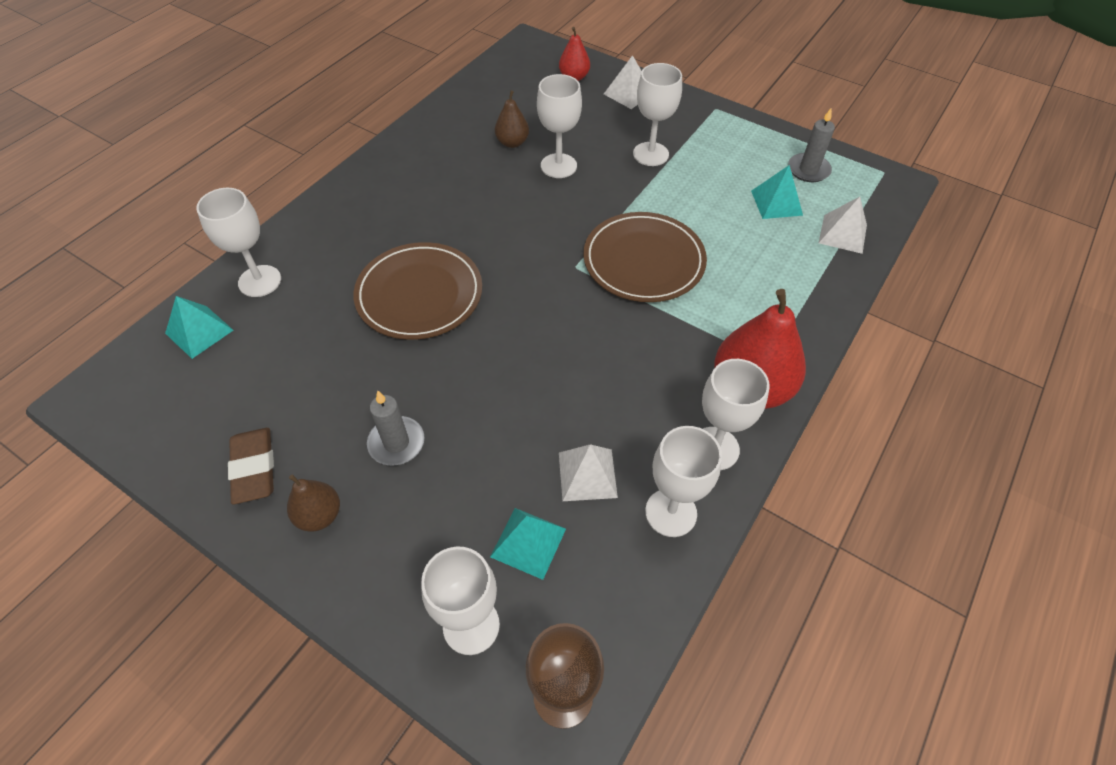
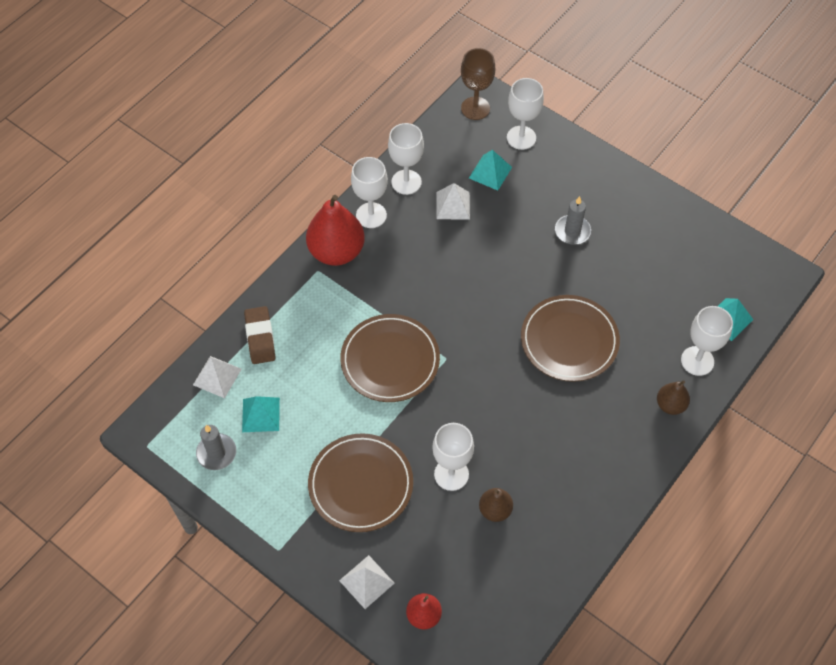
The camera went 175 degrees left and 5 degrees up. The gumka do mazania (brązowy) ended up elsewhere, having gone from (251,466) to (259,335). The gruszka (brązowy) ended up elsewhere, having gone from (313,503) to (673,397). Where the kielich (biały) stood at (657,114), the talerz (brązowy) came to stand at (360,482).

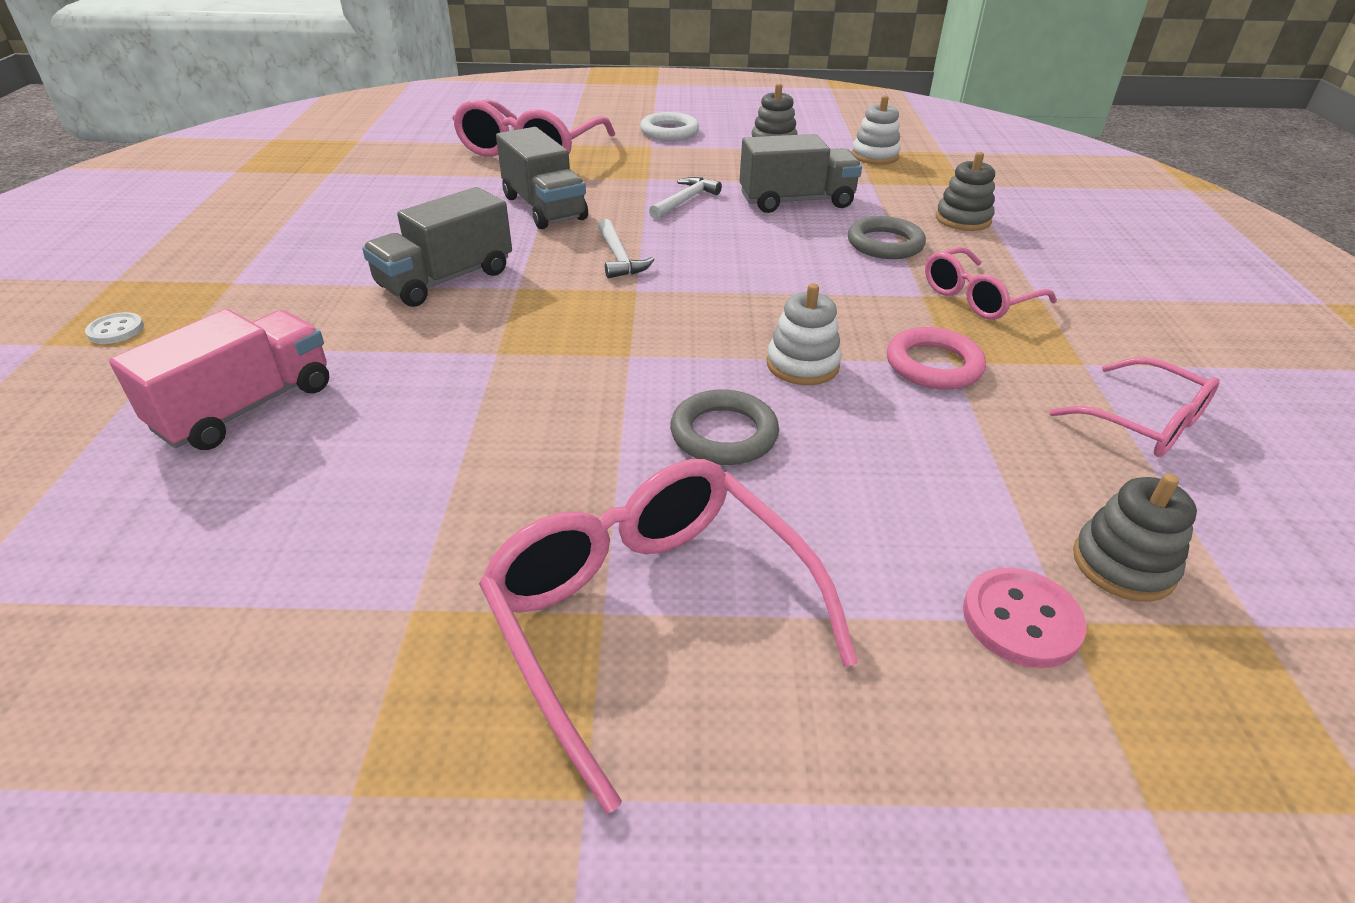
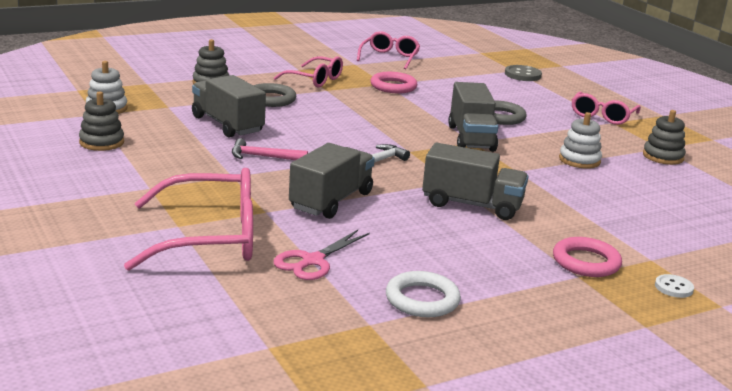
The camera went 120 degrees left and 15 degrees down. The second view lost the ciężarówka (różowy) at (219,379). The second view gained the nożyczki (różowy) at (322,255). The second view gained the ciężarówka (szary) at (473,117). The second view gained the pierścień (różowy) at (587,257). The pierścień (biały) ended up elsewhere, having gone from (669,126) to (423,294). The zabawka nakładanka (biały) ended up elsewhere, having gone from (804,334) to (580,140). The zabawka nakładanka (szary) ended up elsewhere, having gone from (1135,537) to (664,137). What was the młotek (biały) at (685,198) turned into the młotek (różowy) at (270,149). What was the guzik (różowy) at (1024,618) turned into the guzik (szary) at (523,73). The size of the okulary (różowy) at (668,636) changed by a factor of 0.60.

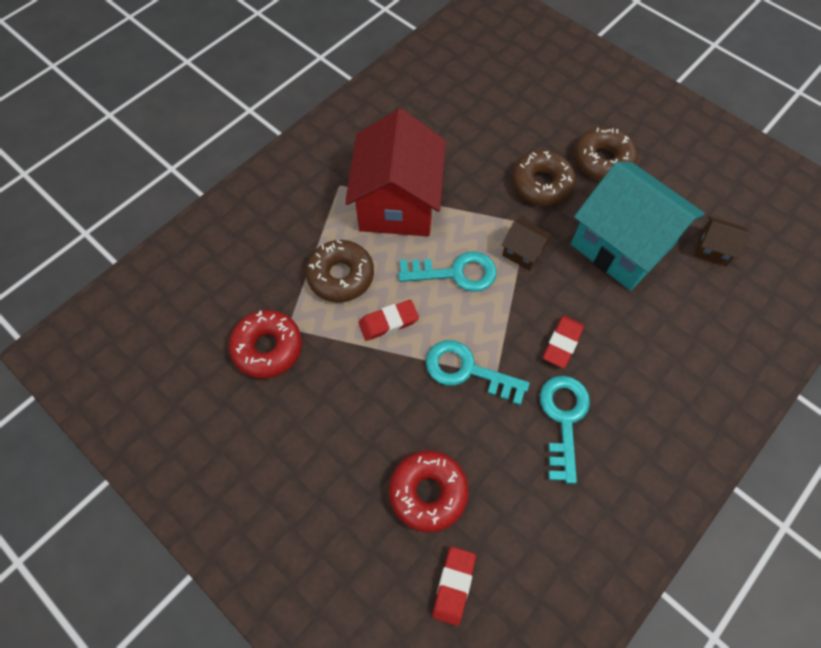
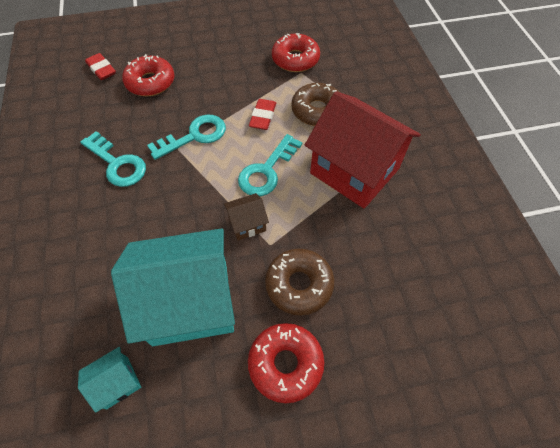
The camera went 125 degrees right and 5 degrees down. The second view lost the gumka do mazania (czerwony) at (563,341). What was the donut (brązowy) at (605,153) turned into the donut (czerwony) at (286,363). What was the domek (brązowy) at (723,241) turned into the domek (turkusowy) at (109,380).

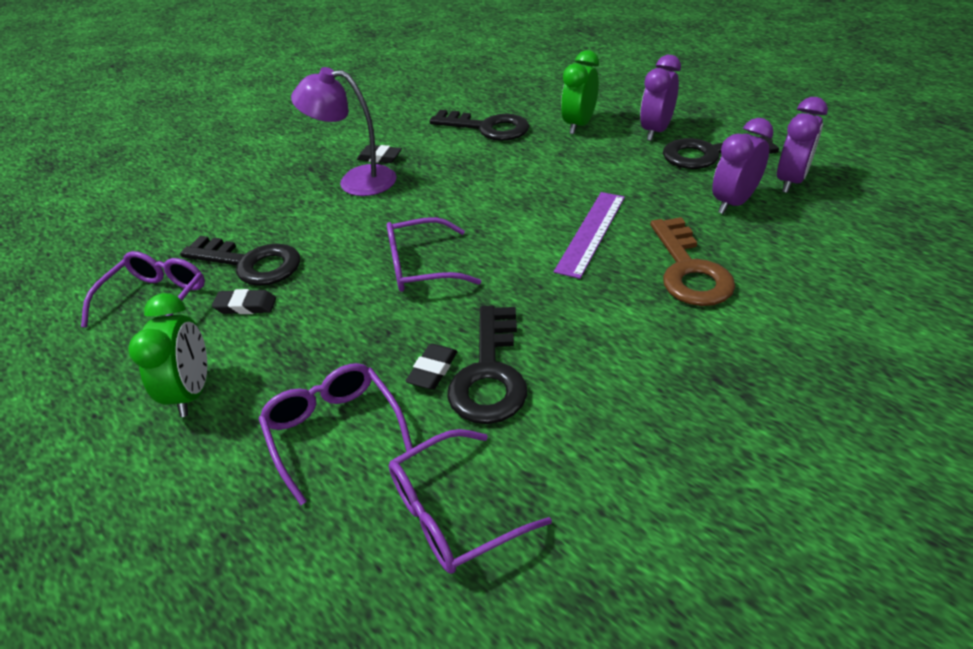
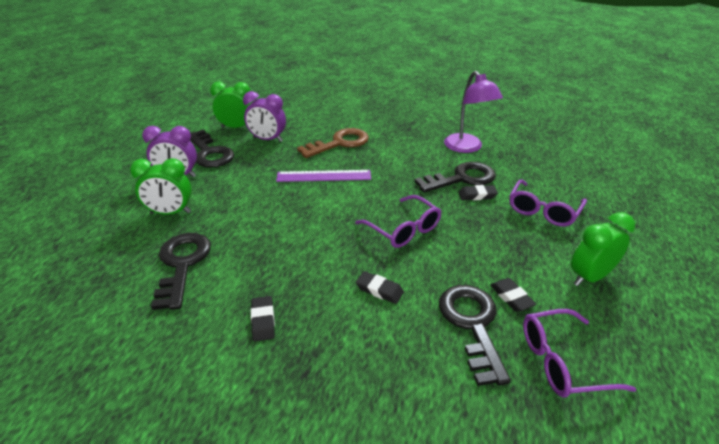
The camera went 120 degrees left and 5 degrees down. The second view lost the okulary (fioletowy) at (470,501). The second view gained the gumka do mazania (czarny) at (380,287). The lampka (fioletowy) ended up elsewhere, having gone from (344,131) to (473,112). What was the budzik (fioletowy) at (802,145) turned into the budzik (zielony) at (231,105).

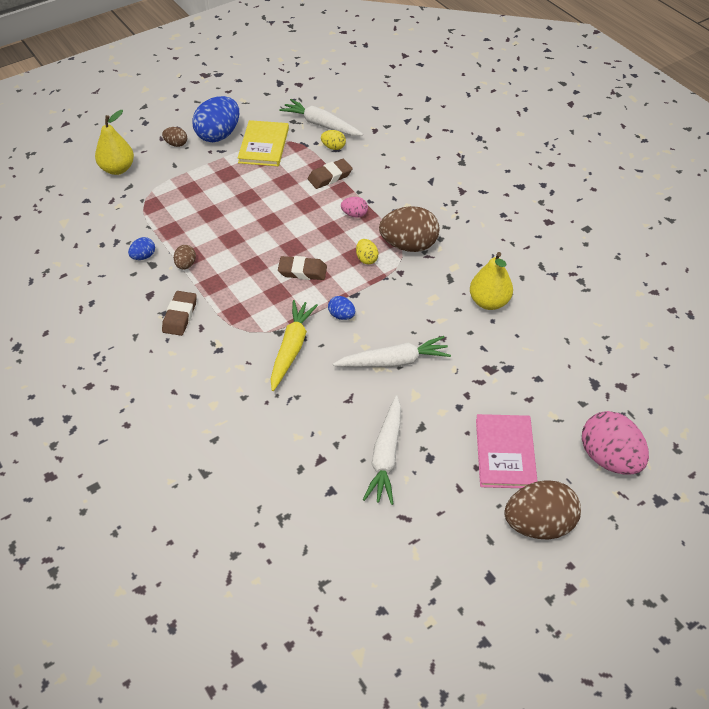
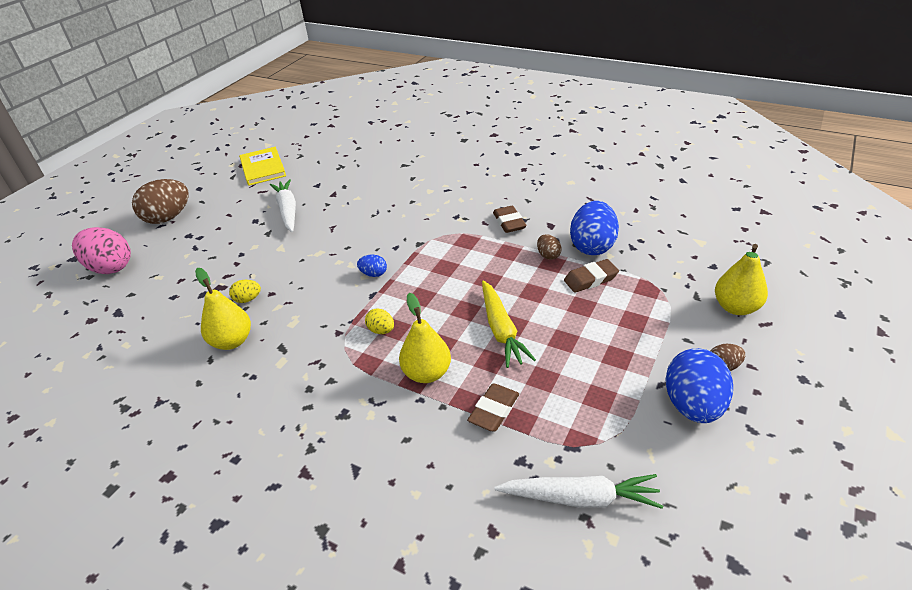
The camera went 155 degrees right and 10 degrees down. The second view lost the marchewka (biały) at (392,351). The second view lost the jajko (brązowy) at (409,229). The second view lost the książka (różowy) at (506,451). The książka (żółty) ended up elsewhere, having gone from (263,143) to (262,166). The marchewka (żółty) ended up elsewhere, having gone from (294,345) to (509,324). The gumka do mazania (brązowy) ended up elsewhere, having gone from (302,268) to (591,276). The jajko (żółty) ended up elsewhere, having gone from (333,140) to (245,291). Where the jajko (różowy) stood at (354,207), the gruszka (żółty) came to stand at (425,338). The size of the jajko (niebieski) at (141,248) changed by a factor of 2.11.

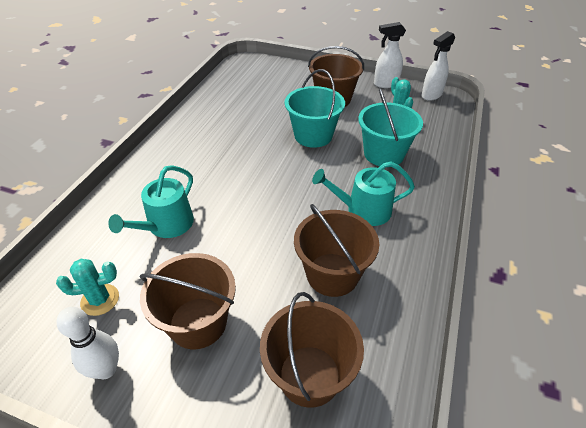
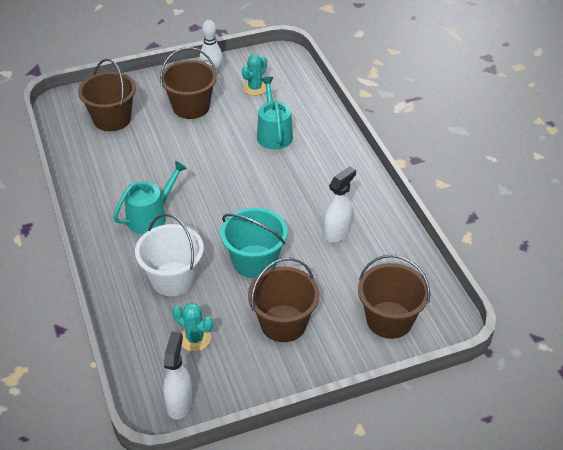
The camera went 140 degrees right and 0 degrees up. The wiadro (brązowy) ended up elsewhere, having gone from (336,250) to (394,296). The spryskiwacz (biały) ended up elsewhere, having gone from (390,55) to (340,204). What was the wiadro (turkusowy) at (390,127) turned into the wiadro (biały) at (169,254).

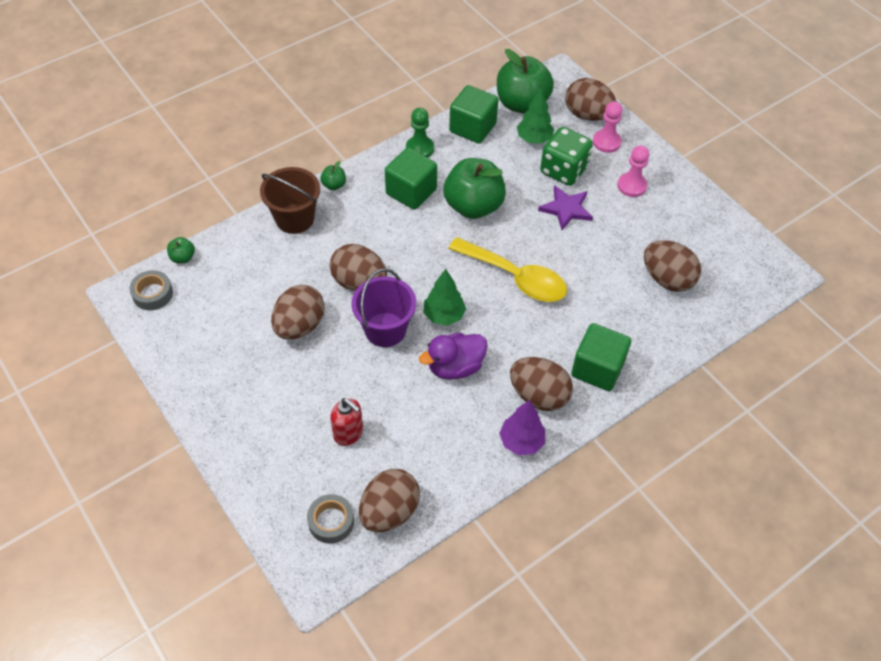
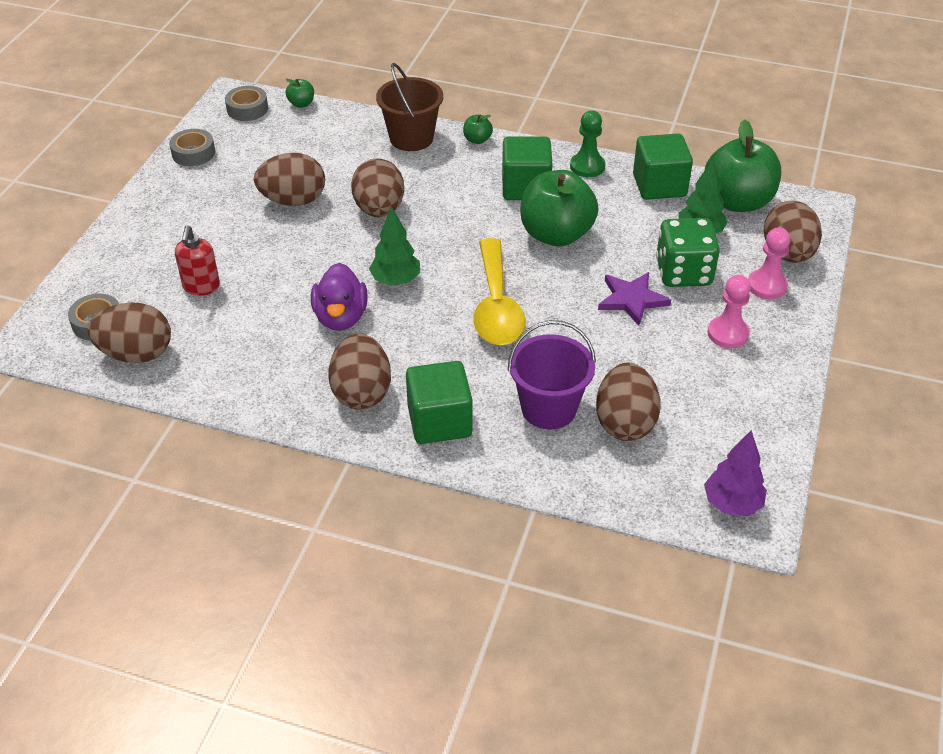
The camera went 55 degrees right and 10 degrees down. The second view gained the taśma klejąca (szary) at (192,147). The wiadro (fioletowy) ended up elsewhere, having gone from (383,308) to (552,374). The drzewko (fioletowy) ended up elsewhere, having gone from (522,427) to (735,473). The kaczka (fioletowy) at (453,356) ended up facing another way, 120 degrees counterclockwise from before.

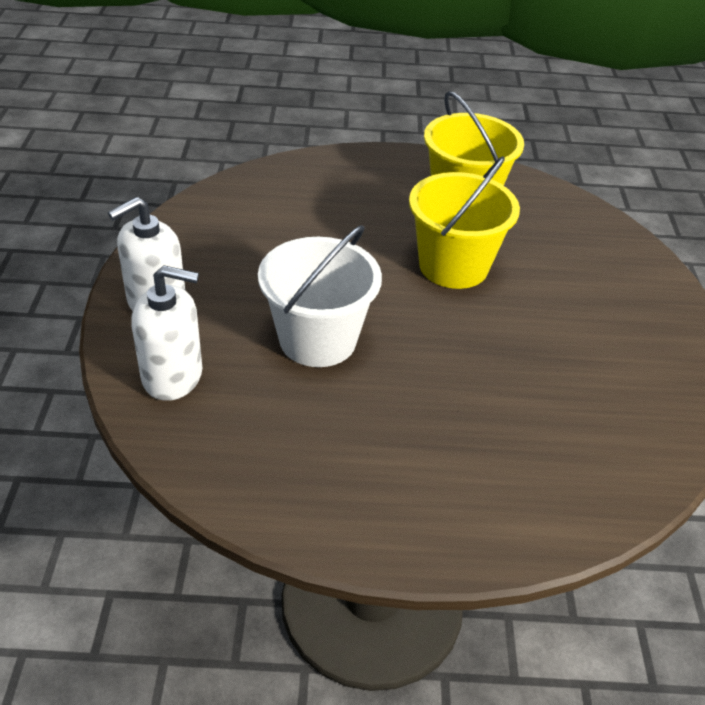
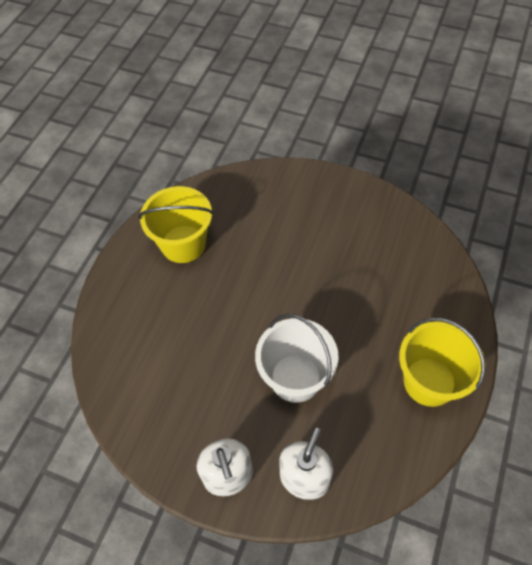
The camera went 65 degrees left and 15 degrees up. The wiadro (żółty) ended up elsewhere, having gone from (464,222) to (442,362).

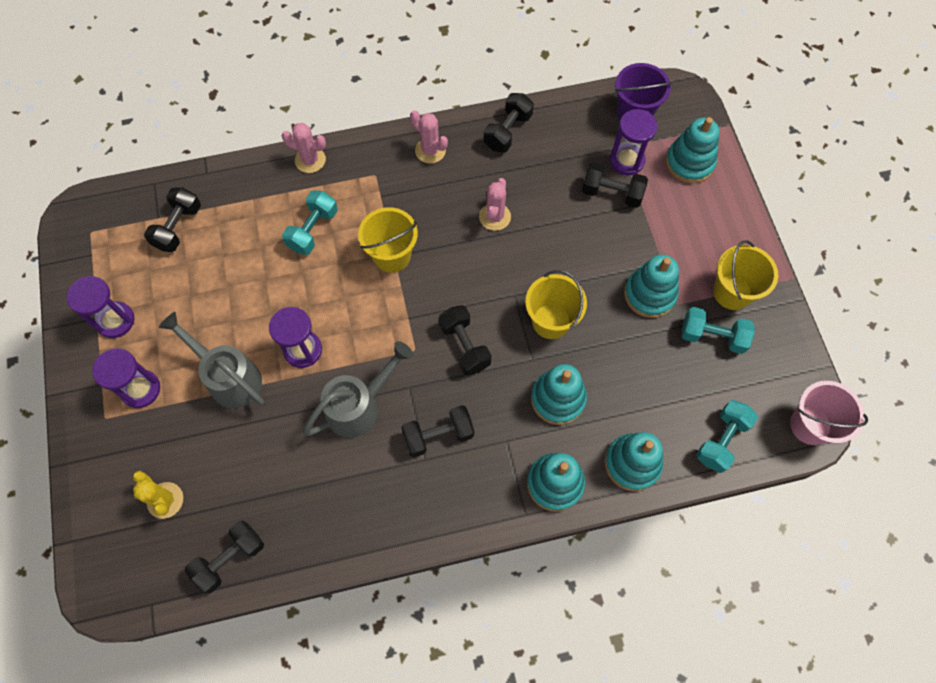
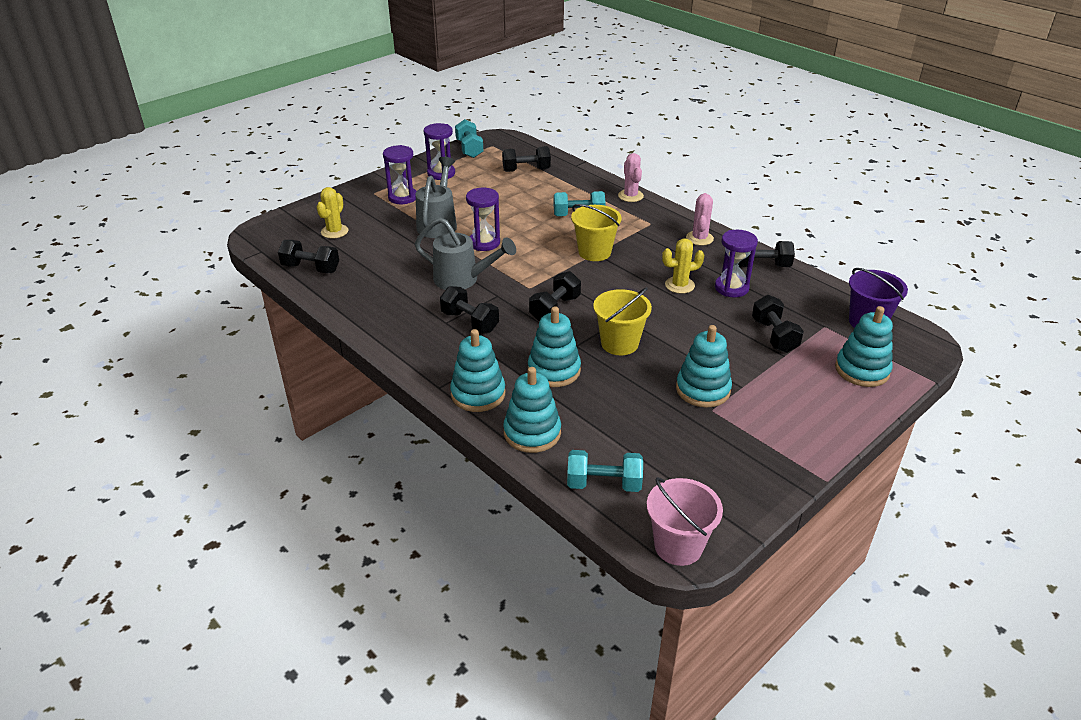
The camera went 60 degrees right and 30 degrees down. The second view lost the wiadro (żółty) at (745,275). The klepsydra (fioletowy) ended up elsewhere, having gone from (634,142) to (736,263). The hantel (turkusowy) ended up elsewhere, having gone from (718,330) to (469,138). What was the kaktus (różowy) at (495,204) turned into the kaktus (żółty) at (683,266).

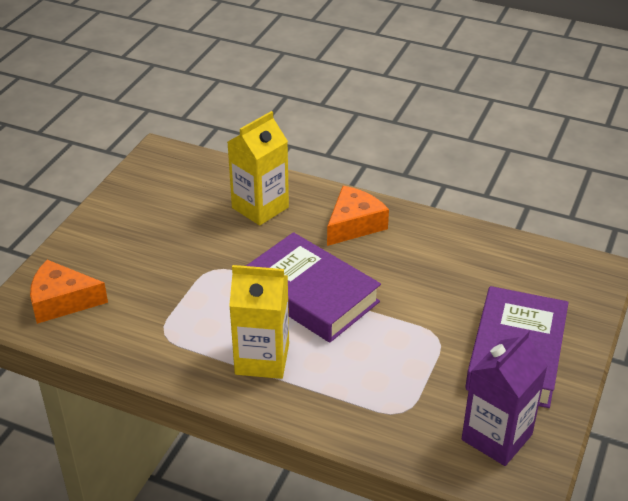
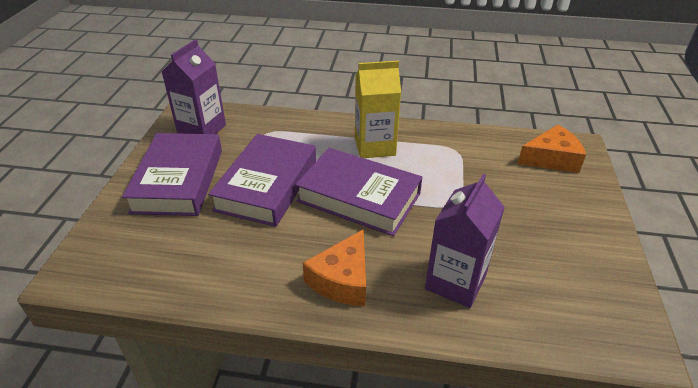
The camera went 165 degrees right and 0 degrees up. The second view gained the książka (fioletowy) at (262,180). What was the karton mleka (żółty) at (258,168) turned into the karton mleka (fioletowy) at (465,241).

